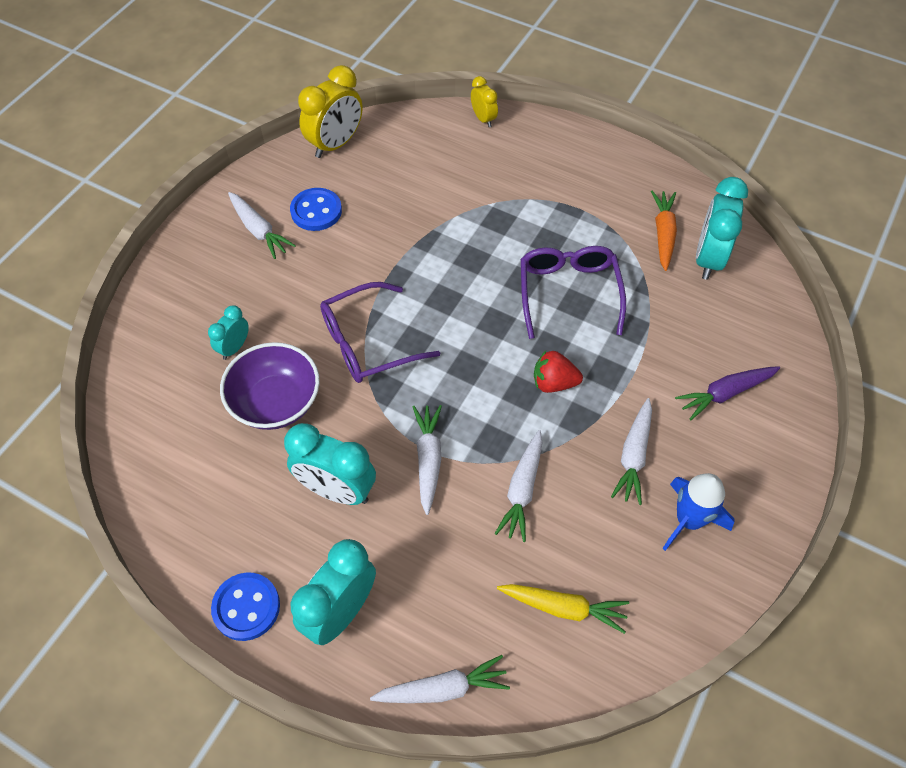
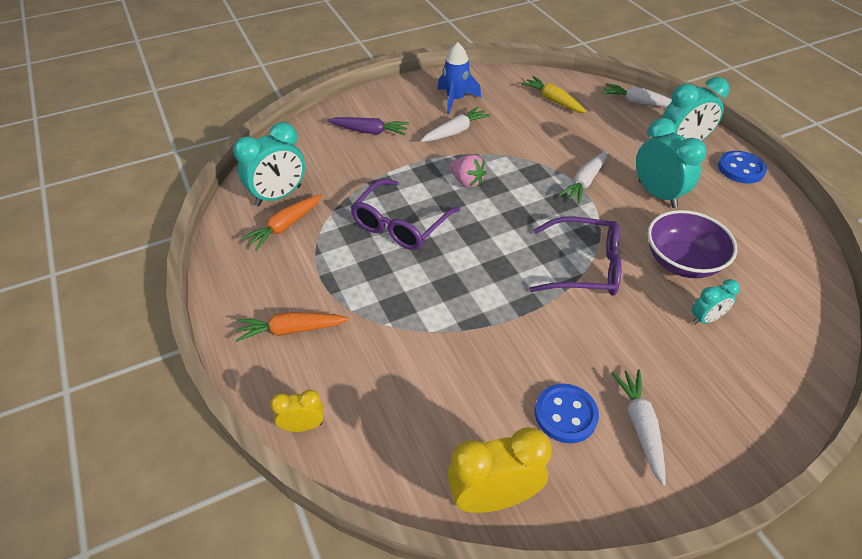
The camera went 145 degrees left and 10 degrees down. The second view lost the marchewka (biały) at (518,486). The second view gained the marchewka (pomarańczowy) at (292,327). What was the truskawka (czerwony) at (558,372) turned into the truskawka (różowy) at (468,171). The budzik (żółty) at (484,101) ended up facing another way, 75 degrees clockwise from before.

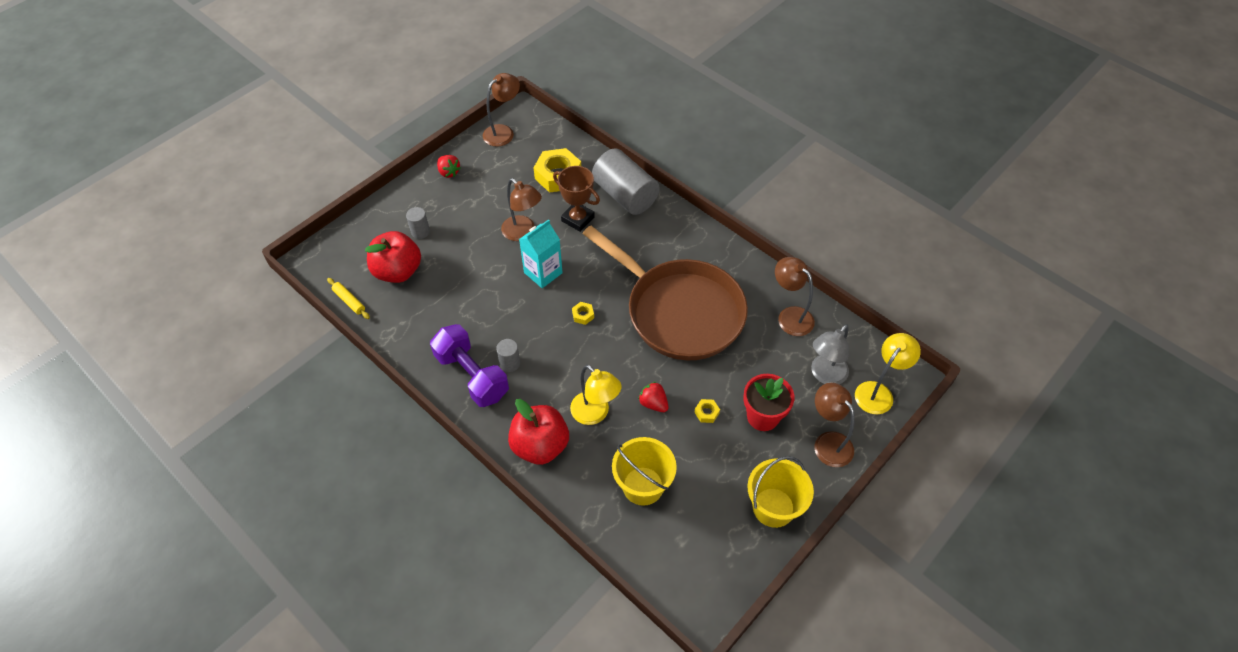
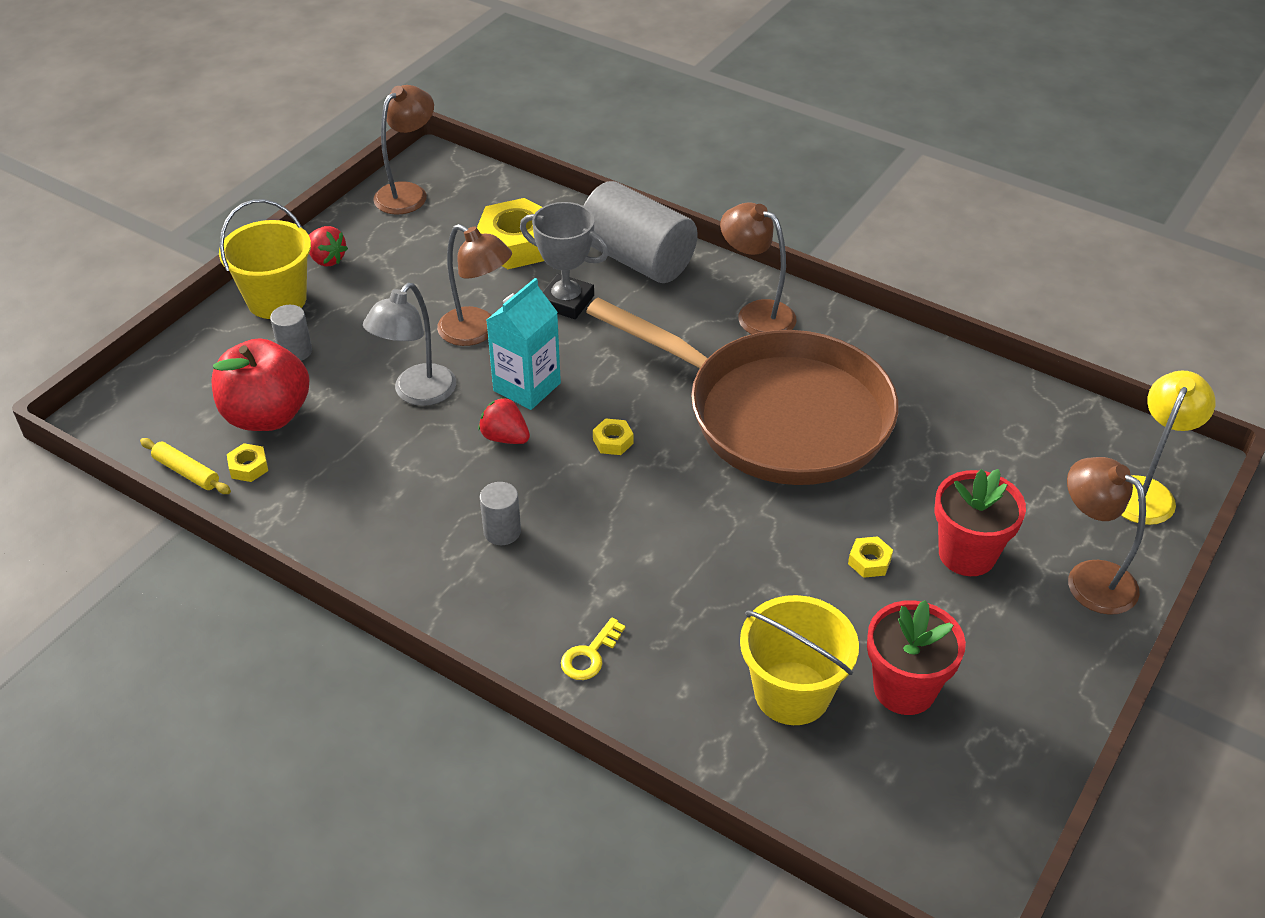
The camera went 10 degrees left and 10 degrees down. The second view lost the hantel (fioletowy) at (469,365). The second view lost the lampka (żółty) at (596,395). The second view gained the nakrętka (żółty) at (247,462). The second view gained the doniczka (czerwony) at (916,657). The truskawka (czerwony) ended up elsewhere, having gone from (653,397) to (504,420). The wiadro (żółty) ended up elsewhere, having gone from (780,492) to (265,259). The lampka (brązowy) ended up elsewhere, having gone from (795,296) to (758,268). The lampka (szary) ended up elsewhere, having gone from (830,354) to (409,344). Where the jabłko (czerwony) stood at (538,432), the klucz (żółty) came to stand at (593,649). What was the puchar (brązowy) at (576,199) turned into the puchar (szary) at (564,260).

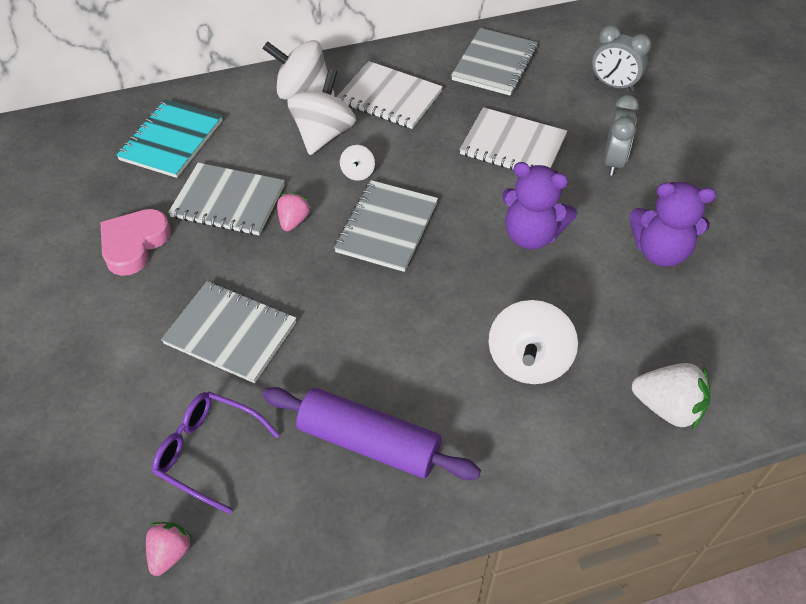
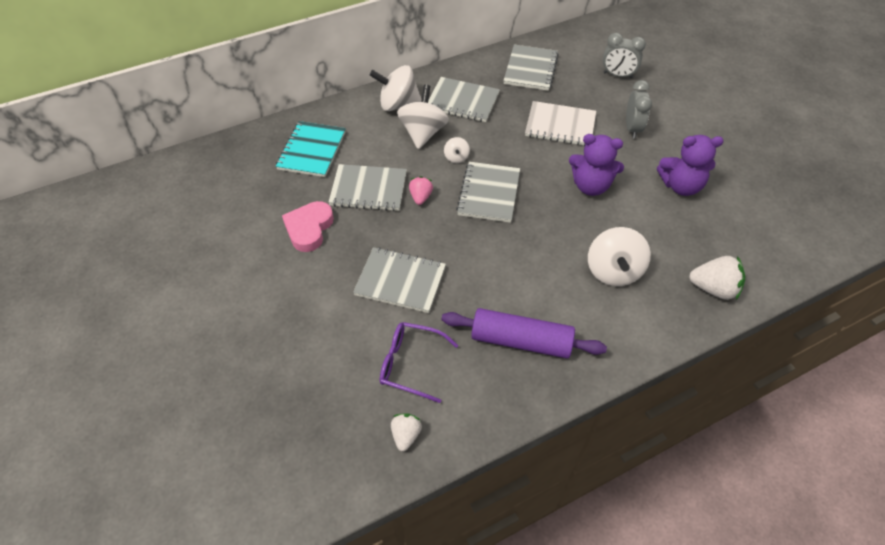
The camera went 10 degrees left and 0 degrees up. What was the truskawka (różowy) at (169,549) turned into the truskawka (biały) at (406,432). What was the zeszyt (biały) at (390,95) turned into the zeszyt (szary) at (464,99).

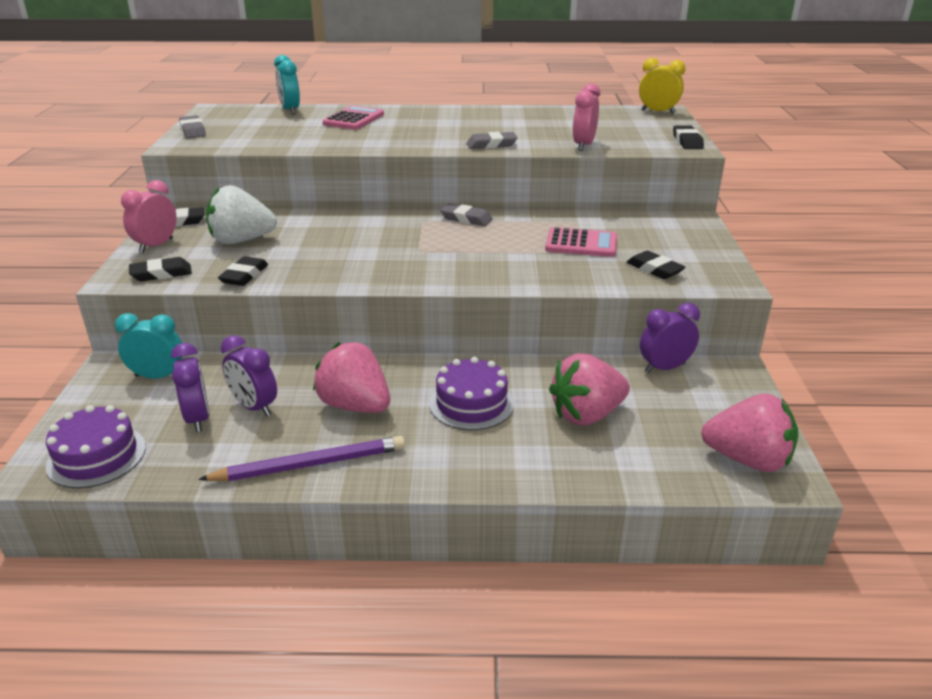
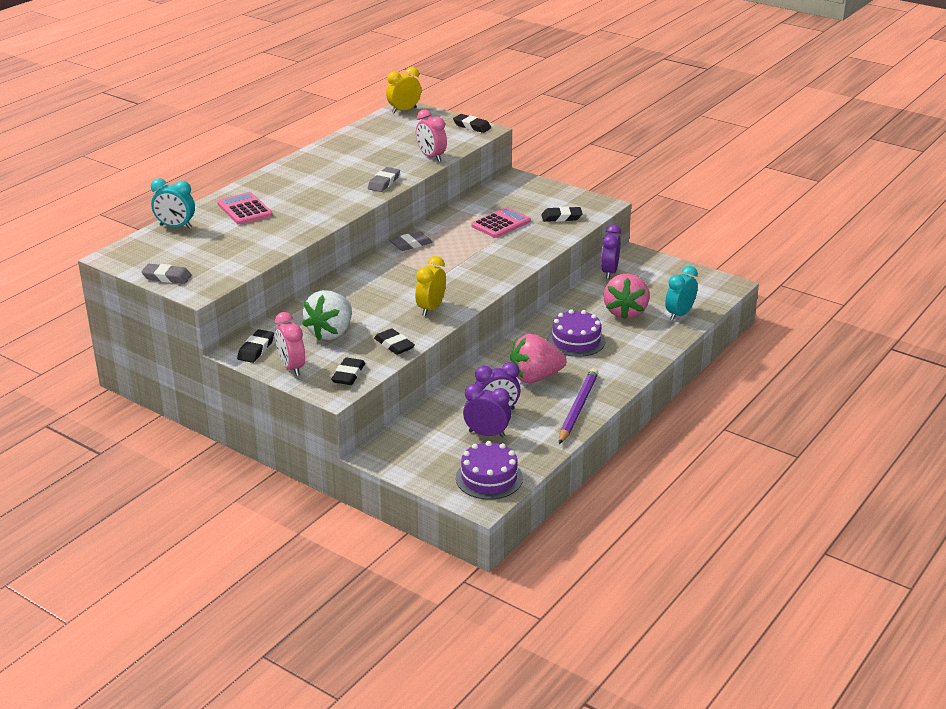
The camera went 55 degrees left and 0 degrees up. The second view lost the truskawka (różowy) at (749,433). The second view gained the budzik (żółty) at (430,286). The budzik (turkusowy) ended up elsewhere, having gone from (149,346) to (681,293).

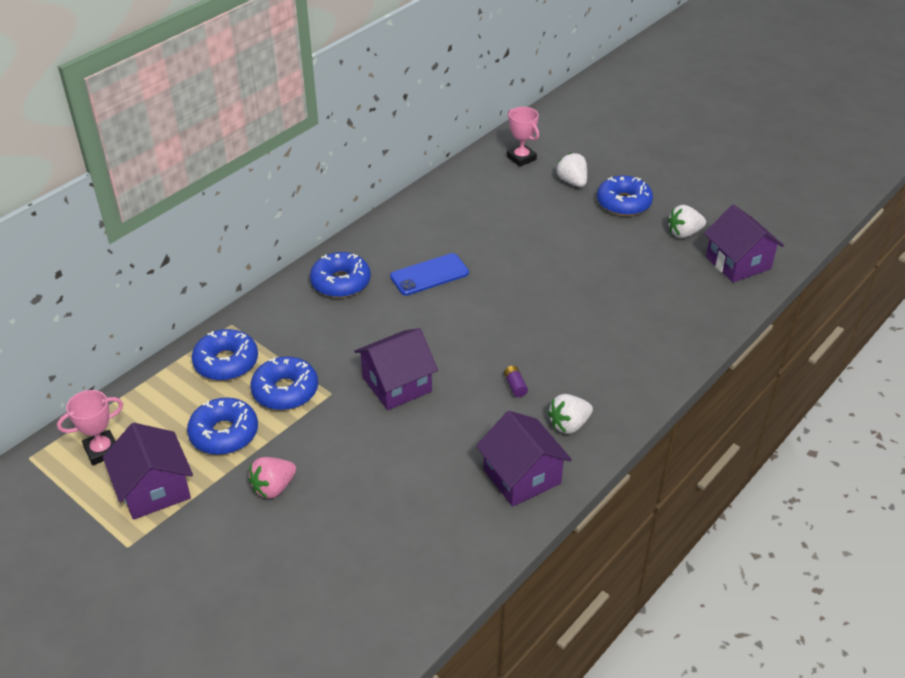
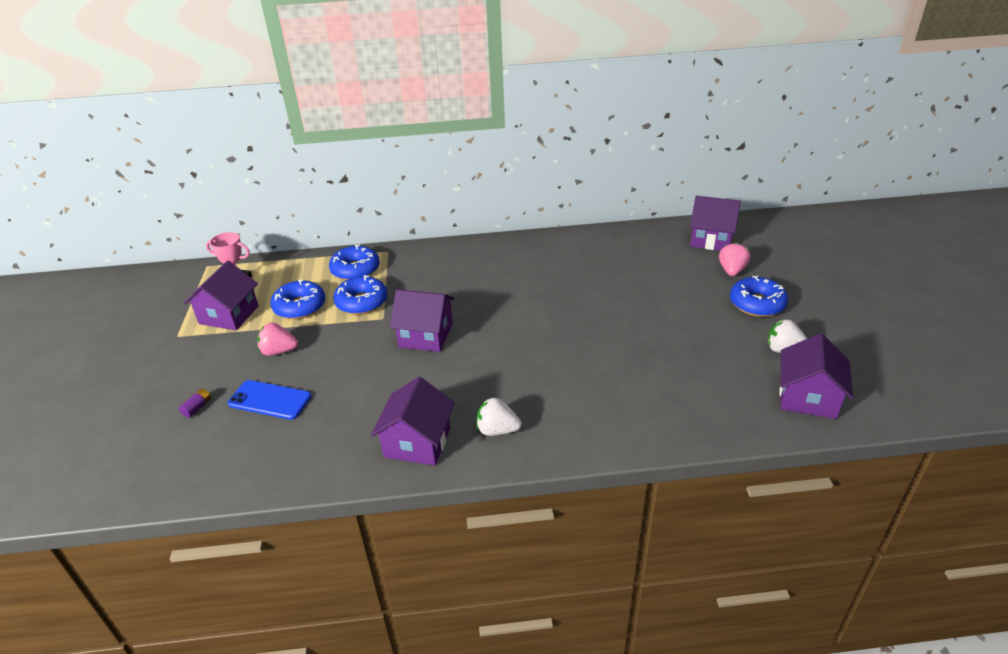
The camera went 45 degrees right and 5 degrees down. The second view lost the donut (niebieski) at (340,275). The telefon (niebieski) ended up elsewhere, having gone from (429,274) to (270,400). The bateria (fioletowy) ended up elsewhere, having gone from (516,381) to (195,403). Where the puchar (różowy) stood at (523,137), the domek (fioletowy) came to stand at (715,223). What was the truskawka (biały) at (571,170) turned into the truskawka (różowy) at (734,259).

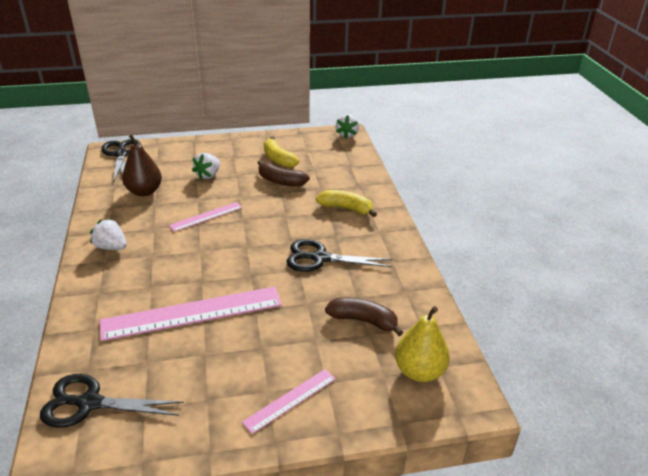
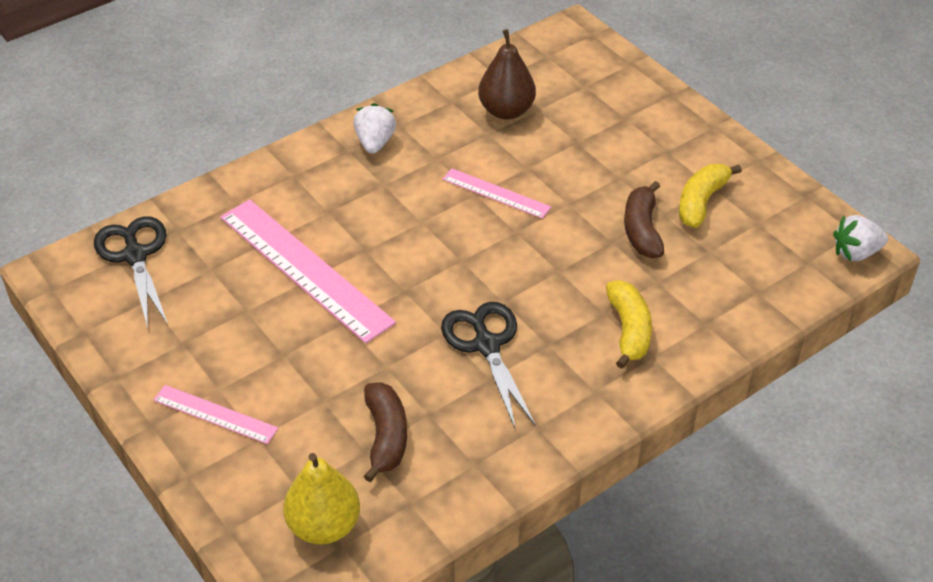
The camera went 65 degrees right and 10 degrees up. The second view lost the nożyczki (czarny) at (121,161). The second view lost the truskawka (biały) at (206,166).

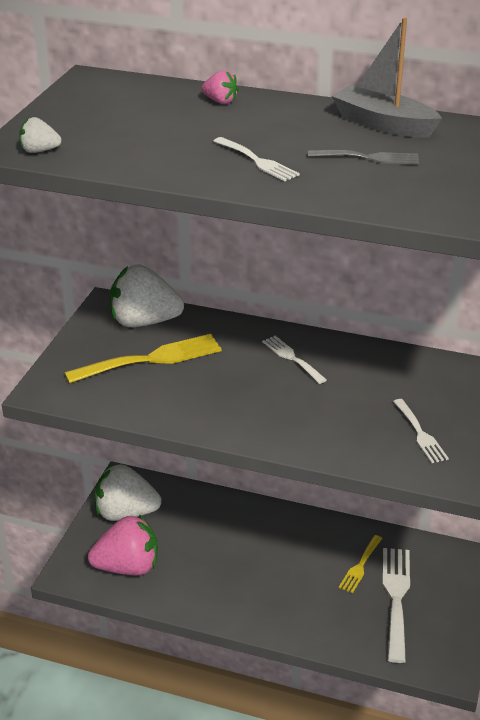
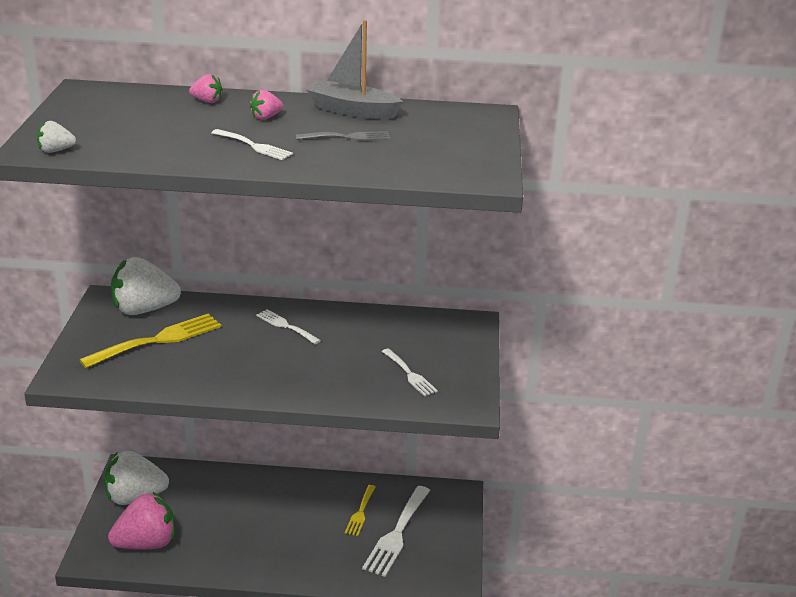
The camera went 15 degrees left and 5 degrees down. The second view gained the truskawka (różowy) at (266,105). The widelec (biały) at (396,605) ended up facing another way, 150 degrees counterclockwise from before.

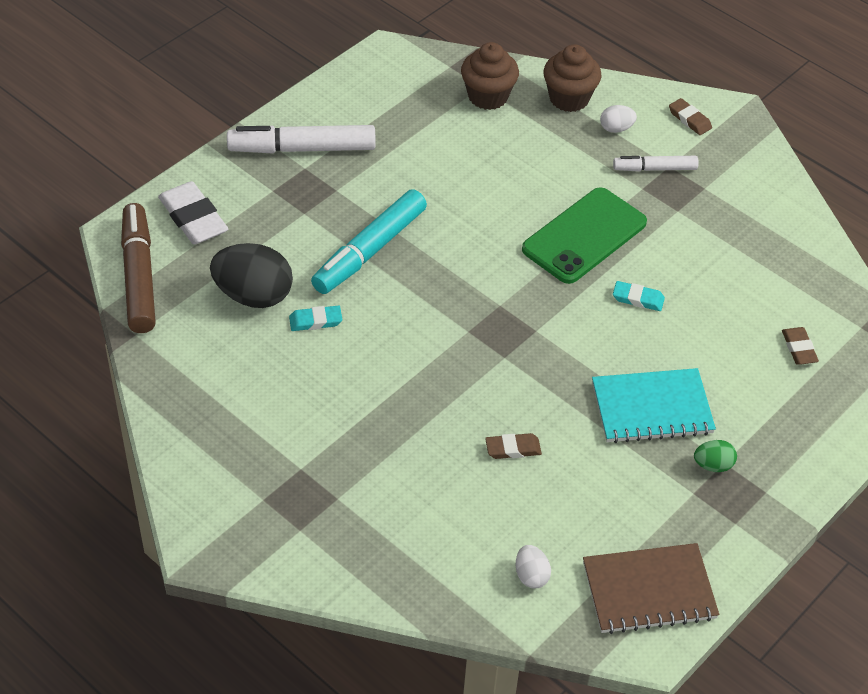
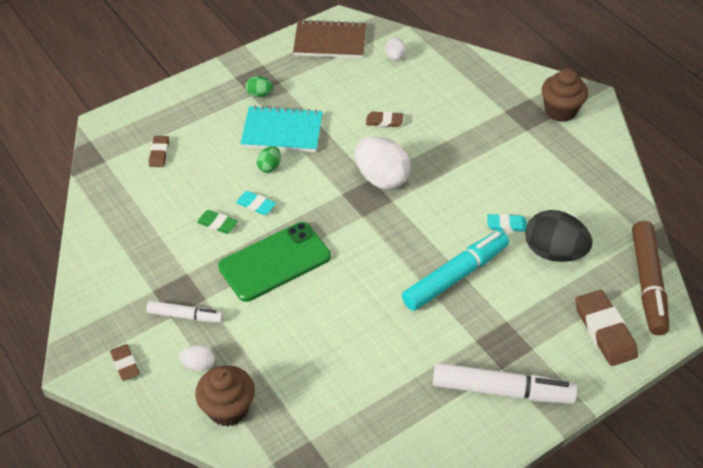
The camera went 165 degrees left and 0 degrees up. The second view gained the gumka do mazania (zielony) at (217,222). The second view gained the jajko (zielony) at (269,159). The second view gained the jajko (biały) at (383,162). The muffinka (brązowy) ended up elsewhere, having gone from (490,76) to (565,95). What was the gumka do mazania (biały) at (193,213) turned into the gumka do mazania (brązowy) at (606,328).

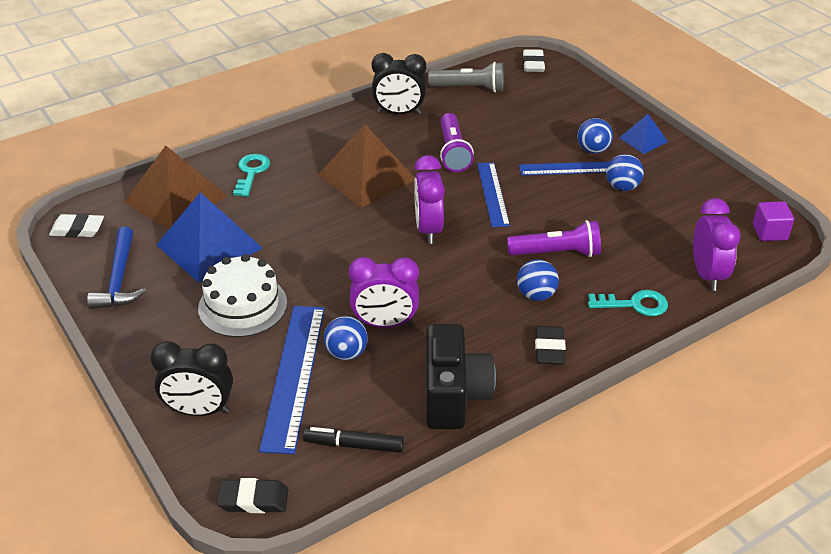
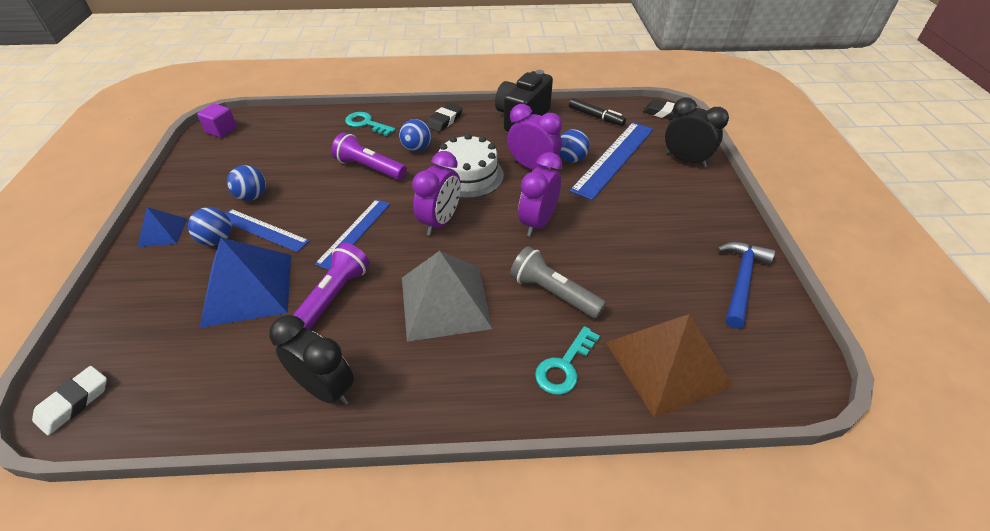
The camera went 150 degrees left and 5 degrees up. The second view lost the gumka do mazania (biały) at (76,225). The piramida (niebieski) ended up elsewhere, having gone from (209,237) to (245,283). The tort (biały) ended up elsewhere, having gone from (242,295) to (471,166). The latarka (szary) ended up elsewhere, having gone from (466,77) to (558,282). The budzik (fioletowy) ended up elsewhere, having gone from (717,244) to (540,194). What was the piramida (brązowy) at (366,166) turned into the piramida (szary) at (447,296).

